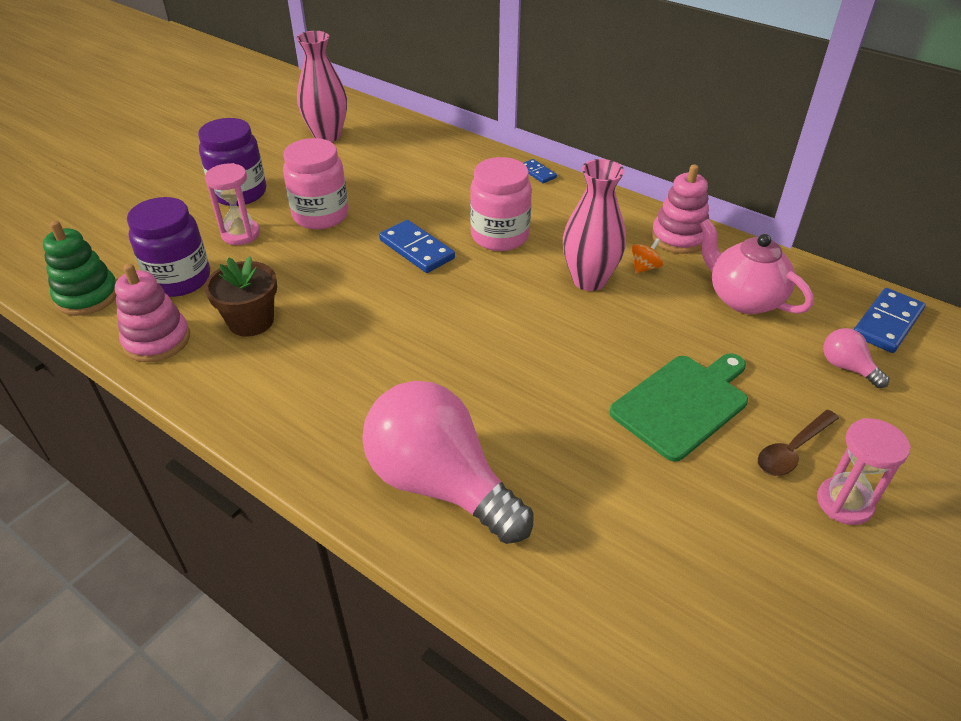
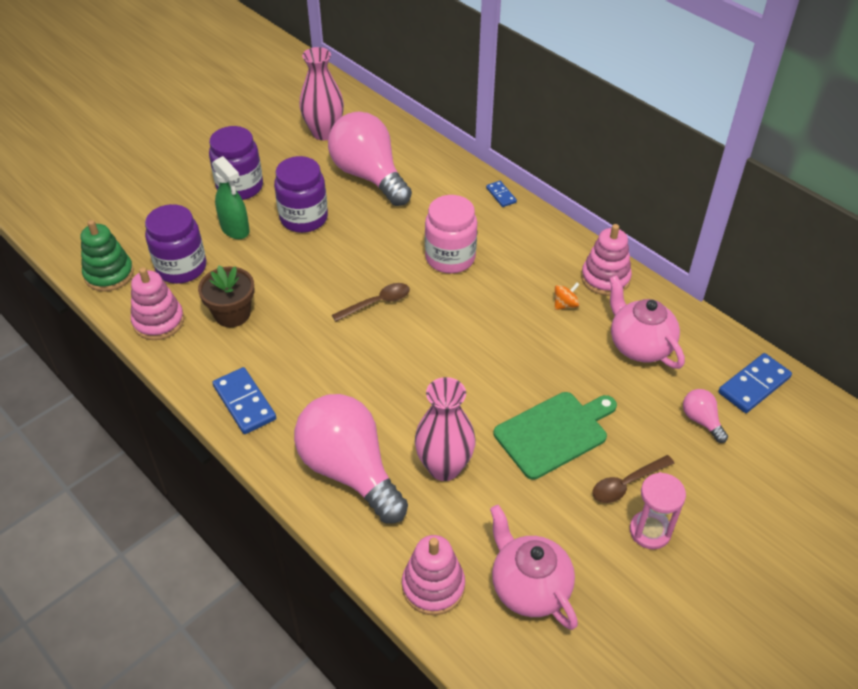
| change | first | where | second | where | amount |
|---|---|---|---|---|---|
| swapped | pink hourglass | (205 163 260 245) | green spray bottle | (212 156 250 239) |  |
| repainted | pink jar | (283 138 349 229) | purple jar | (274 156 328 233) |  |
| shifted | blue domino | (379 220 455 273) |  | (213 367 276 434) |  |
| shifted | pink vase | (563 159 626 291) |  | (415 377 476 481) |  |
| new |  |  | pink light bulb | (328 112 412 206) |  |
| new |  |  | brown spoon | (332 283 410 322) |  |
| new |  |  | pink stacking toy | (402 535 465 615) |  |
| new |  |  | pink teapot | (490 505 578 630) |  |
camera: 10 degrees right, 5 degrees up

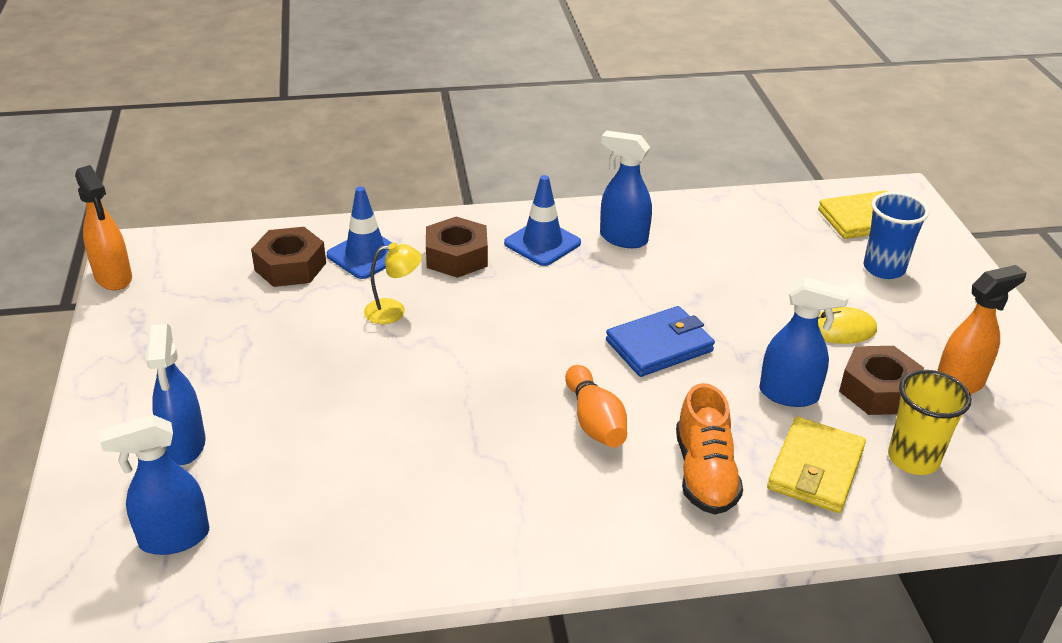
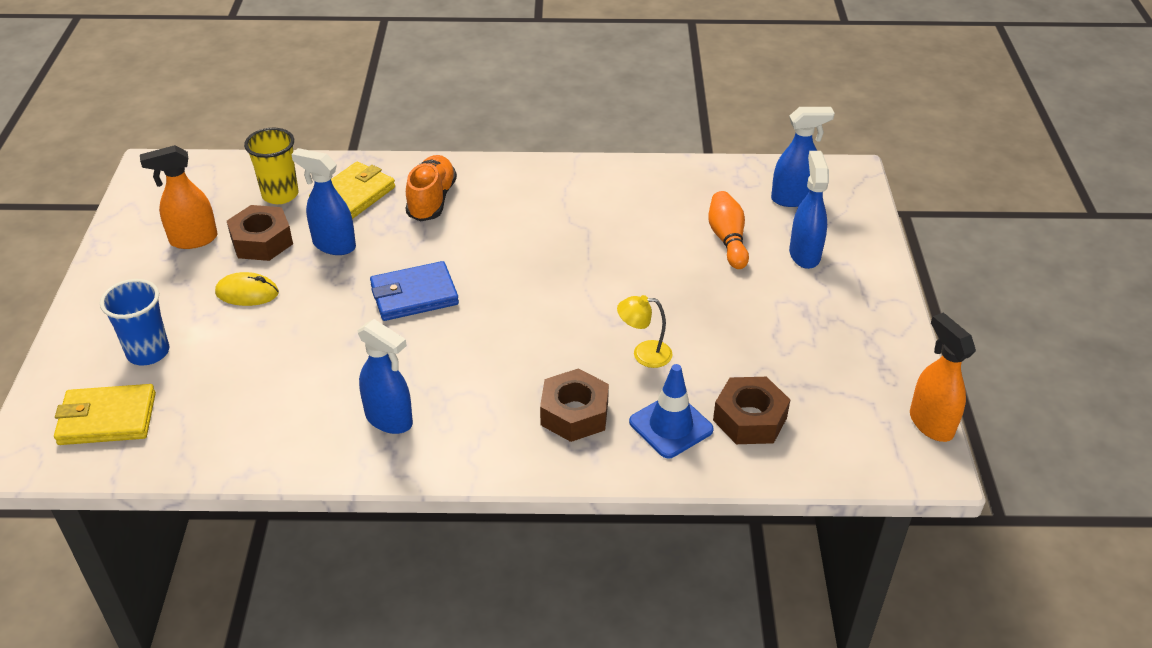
| change | first | where | second | where | amount |
|---|---|---|---|---|---|
| gone | blue traffic cone | (504 175 581 266) |  |  |  |
| shifted | orange bowling pin | (565 365 627 447) |  | (708 191 749 269) |  |
camera: 170 degrees left, 5 degrees up

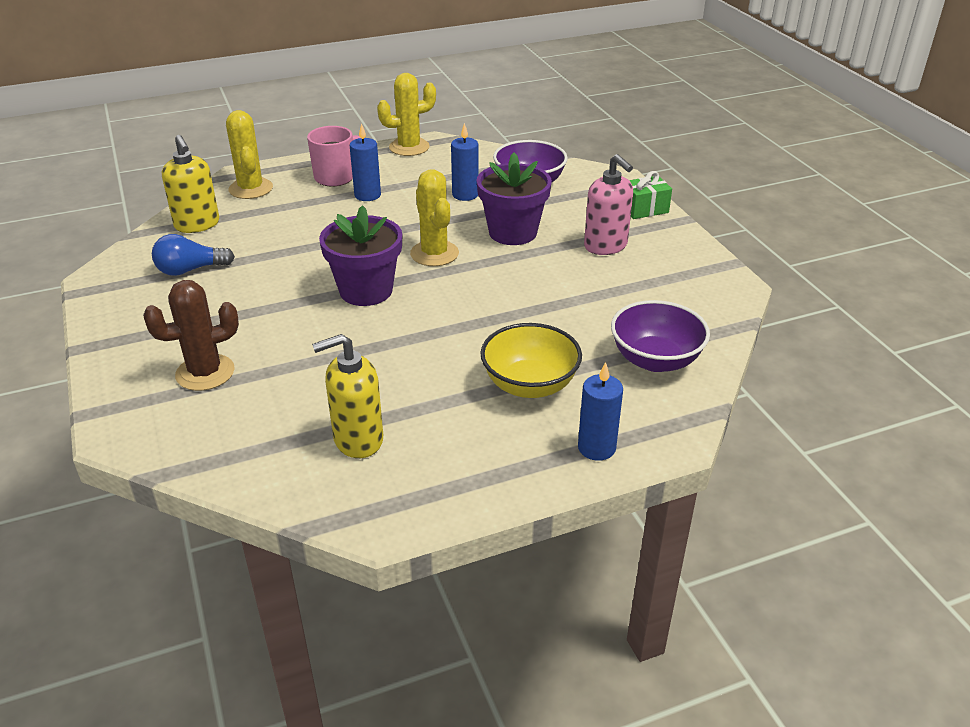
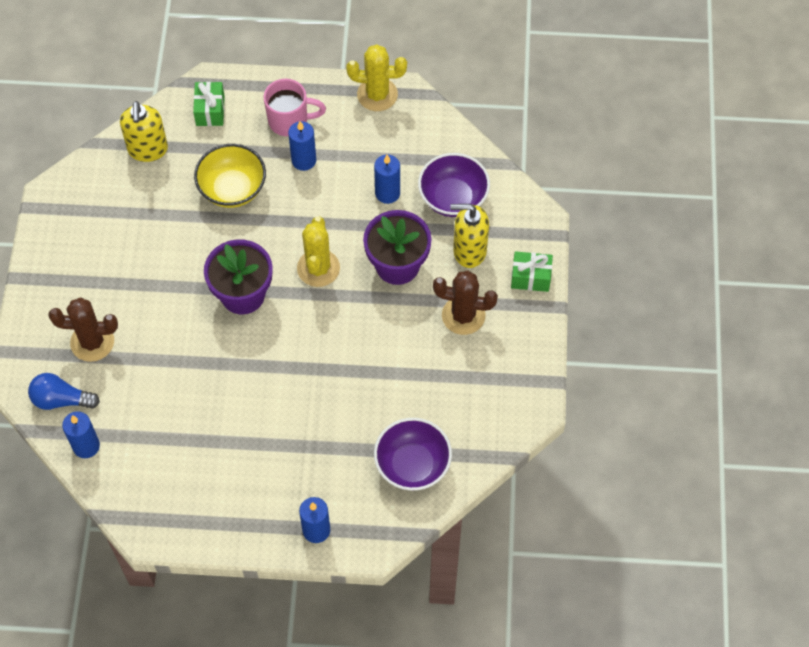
| change | first | where | second | where | amount |
|---|---|---|---|---|---|
| shifted | blue light bulb | (152 234 235 276) |  | (28 373 100 410) |  |
| swapped | yellow cactus | (226 110 273 199) | green gift | (193 82 225 126) |  |
| shifted | yellow soap dispenser | (312 334 383 458) |  | (450 204 489 268) |  |
| shifted | yellow bowl | (481 323 582 398) |  | (194 144 266 208) |  |
| swapped | pink soap dispenser | (584 154 633 255) | brown cactus | (433 270 498 335) |  |
| new |  |  | blue candle | (62 411 100 458) |  |
camera: 25 degrees right, 25 degrees up

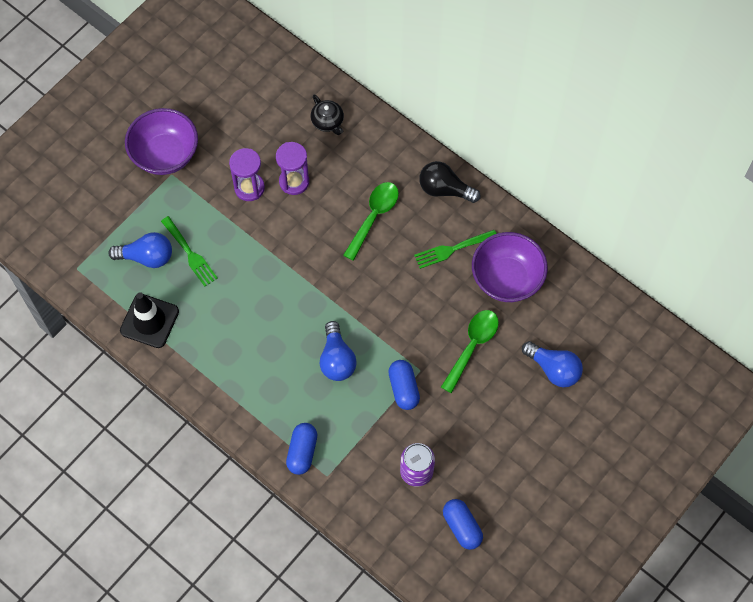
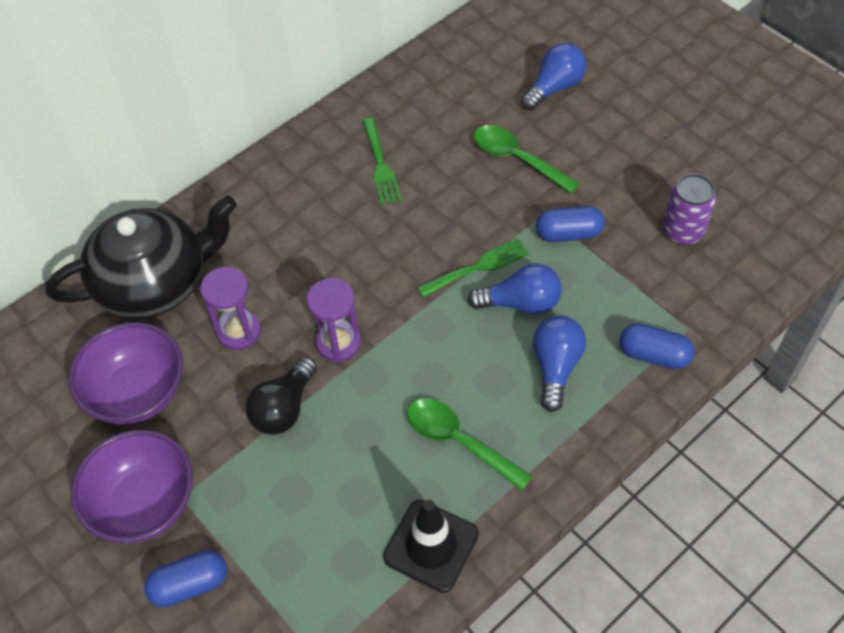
| change | first | where | second | where | amount |
|---|---|---|---|---|---|
| shifted | blue light bulb | (108 232 172 268) |  | (533 315 586 412) |  |
| shifted | green fork | (161 216 218 287) |  | (417 238 529 298) |  |
| shifted | purple hourglass | (229 148 265 201) |  | (307 278 361 362) |  |
| scaled | black teapot | (311 95 344 135) |  | (45 195 237 319) | x2.46 |
| shifted | green spoon | (343 182 399 261) |  | (407 399 533 491) |  |
| shifted | black light bulb | (419 161 481 203) |  | (245 357 317 435) |  |
| shifted | blue capsule | (443 499 483 550) |  | (144 550 227 607) |  |
| shifted | purple bowl | (472 232 548 302) |  | (68 322 183 425) |  |
camera: 80 degrees left, 10 degrees down

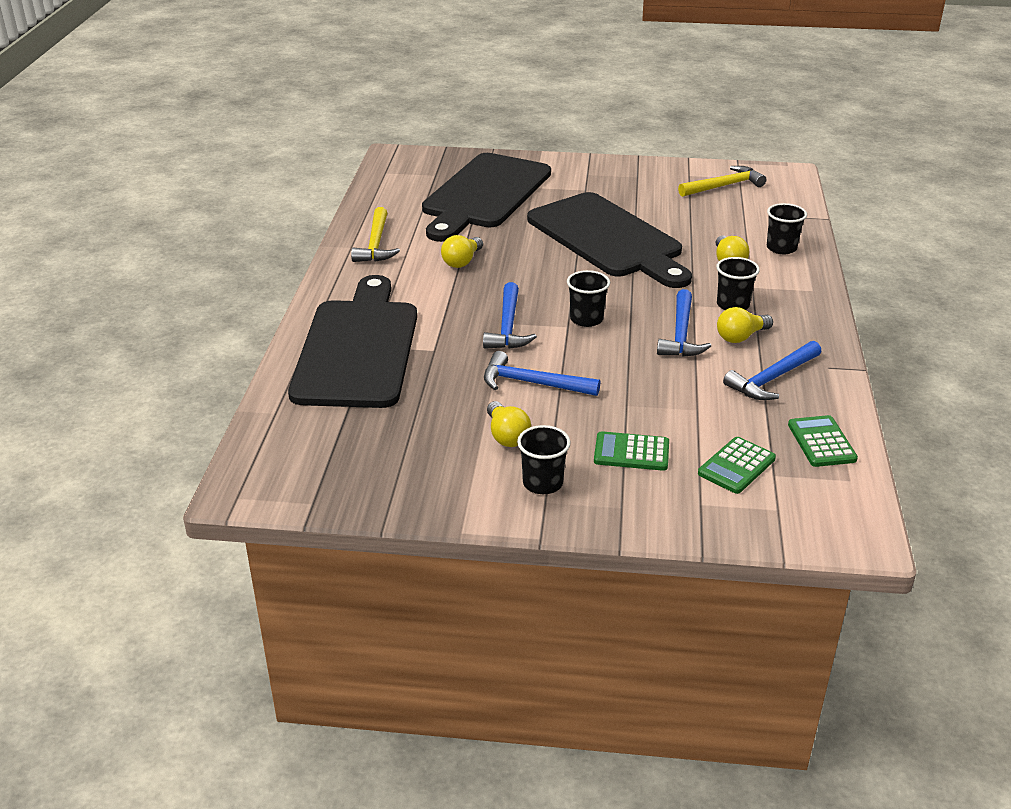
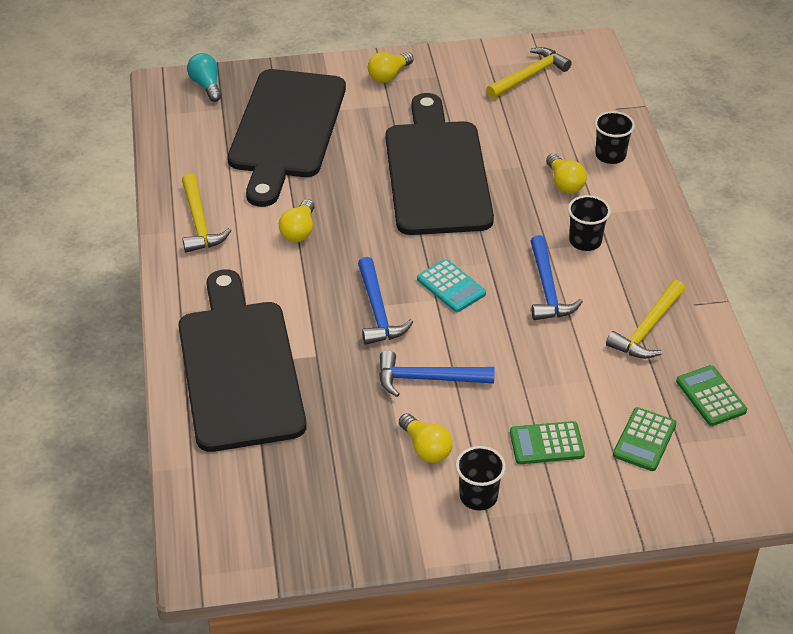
| change | first | where | second | where | amount |
|---|---|---|---|---|---|
| rotated | black cutting board | (527 192 692 288) |  | (386 93 494 235) | 135 degrees counterclockwise |
| swapped | black cup | (567 270 610 327) | turquoise calculator | (417 259 486 312) |  |
| shifted | yellow light bulb | (717 307 773 343) |  | (368 52 414 83) |  |
| repainted | blue hammer | (723 341 821 400) | yellow hammer | (606 280 685 359) |  |
| new |  |  | turquoise light bulb | (187 53 222 102) |  |
camera: 15 degrees left, 10 degrees up

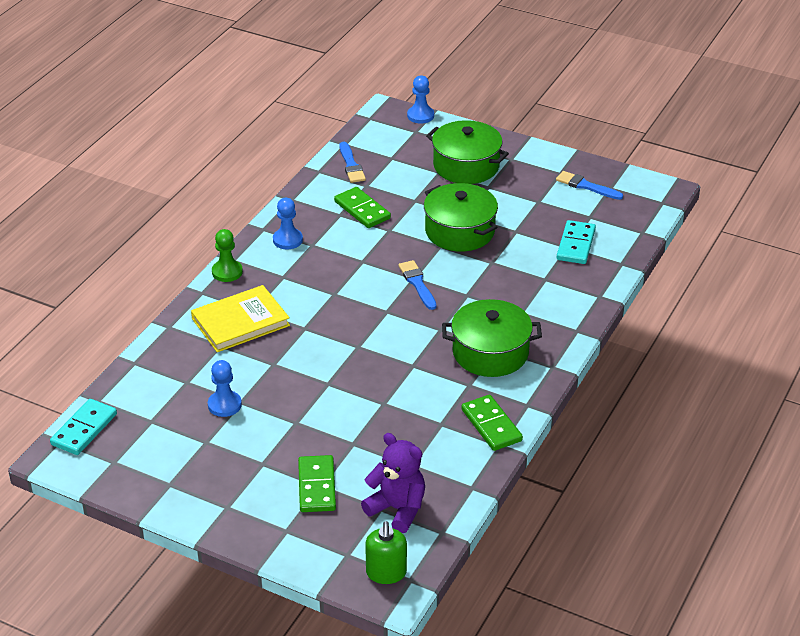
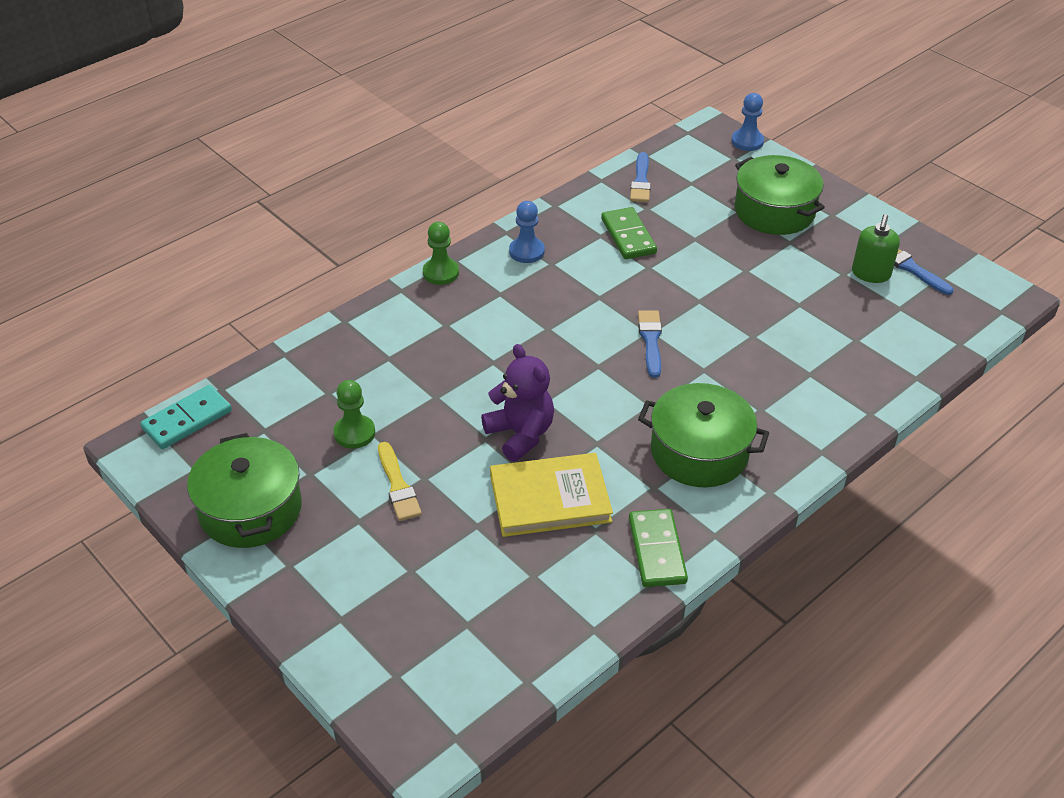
| change | first | where | second | where | amount |
|---|---|---|---|---|---|
| shifted | yellow book | (191 285 290 352) |  | (490 453 613 537) |  |
| repainted | blue pawn | (208 360 242 417) | green pawn | (333 380 375 449) |  |
| gone | green domino | (298 455 336 512) |  |  |  |
| shifted | purple teddy bear | (361 433 425 533) |  | (481 344 554 462) |  |
| shifted | green soap dispenser | (365 521 407 584) |  | (852 214 900 283) |  |
| shifted | green pot | (424 183 498 251) |  | (187 433 302 548) |  |
| gone | turquoise domino | (557 220 596 264) |  |  |  |
| new |  |  | yellow brush | (378 442 422 521) |  |
camera: 20 degrees right, 5 degrees up

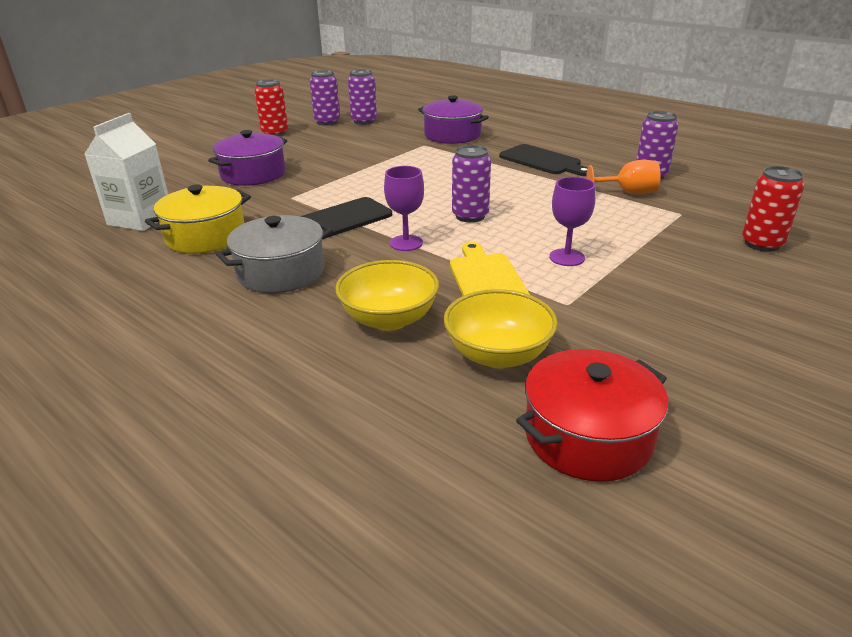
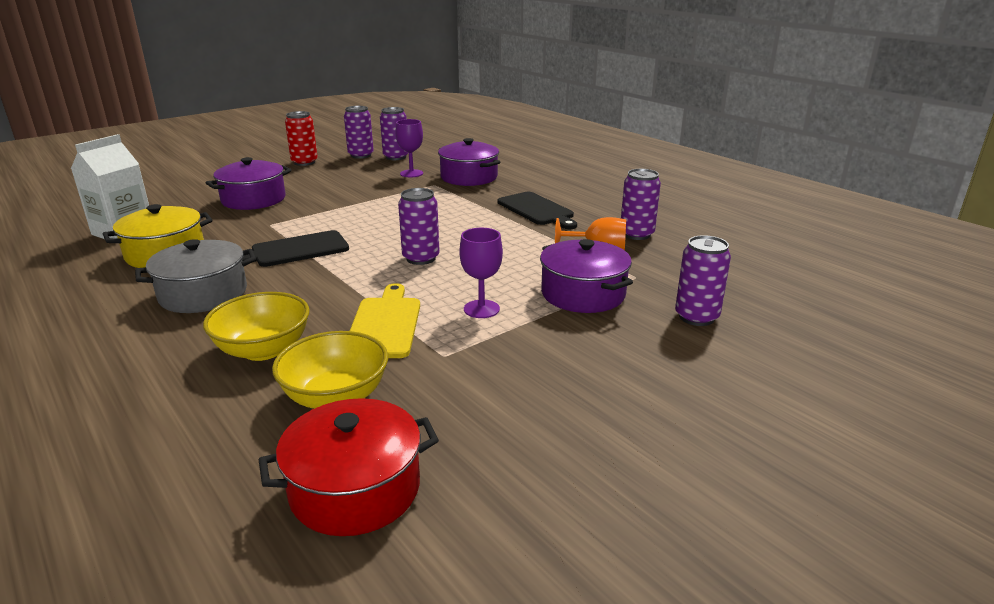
| change | first | where | second | where | amount |
|---|---|---|---|---|---|
| shifted | purple goblet | (384 166 424 251) |  | (395 119 423 177) |  |
| repainted | red can | (742 166 804 252) | purple can | (675 235 731 326) |  |
| new |  |  | purple pot | (540 239 633 313) |  |
camera: 10 degrees right, 5 degrees down

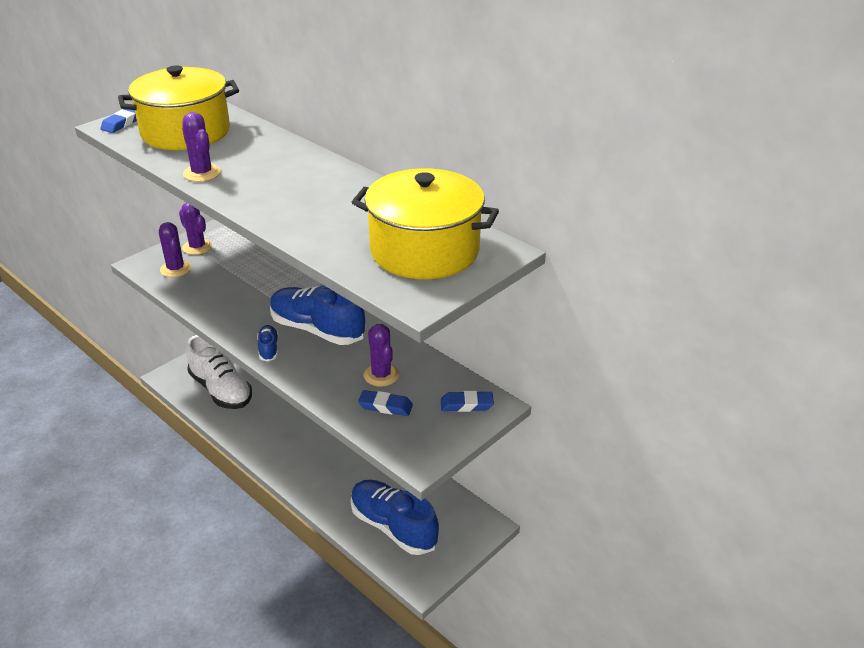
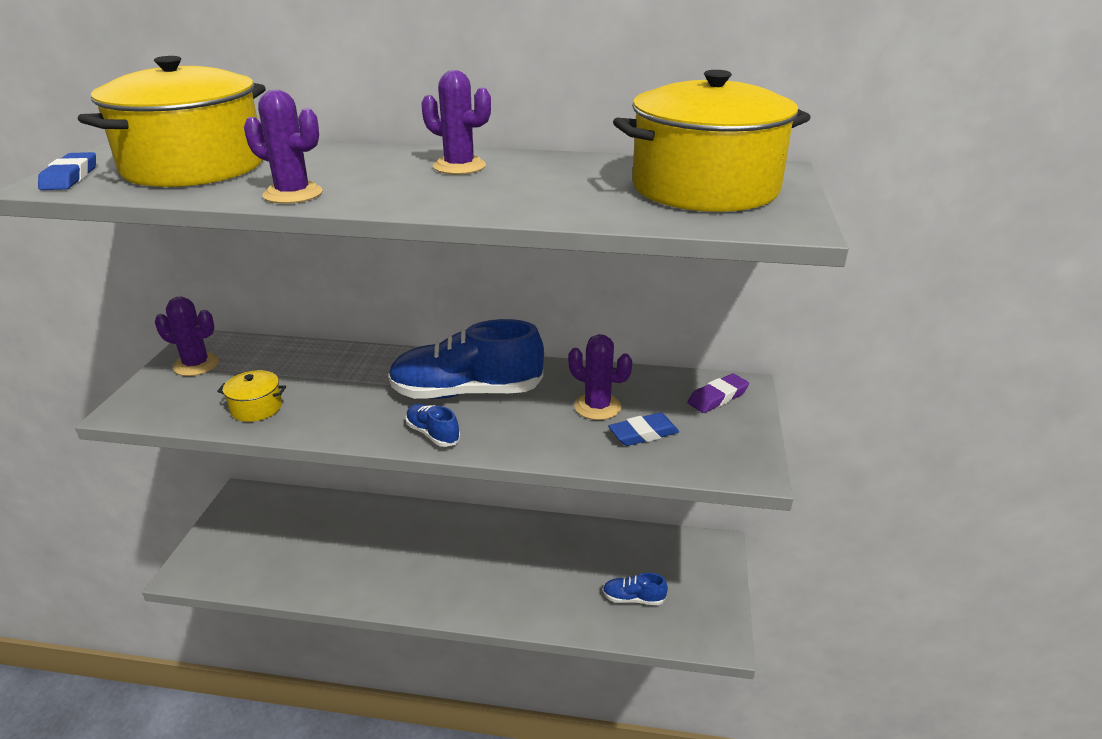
| change | first | where | second | where | amount |
|---|---|---|---|---|---|
| shifted | purple cactus | (159 222 191 277) |  | (421 70 491 175) |  |
| gone | white shoe | (186 335 252 409) |  |  |  |
| scaled | blue shoe | (351 480 439 555) |  | (603 573 668 605) | x0.45 |
| repainted | blue eraser | (441 391 494 412) | purple eraser | (687 373 749 413) |  |
| new |  |  | yellow pot | (217 370 286 422) |  |
camera: 35 degrees left, 5 degrees down

